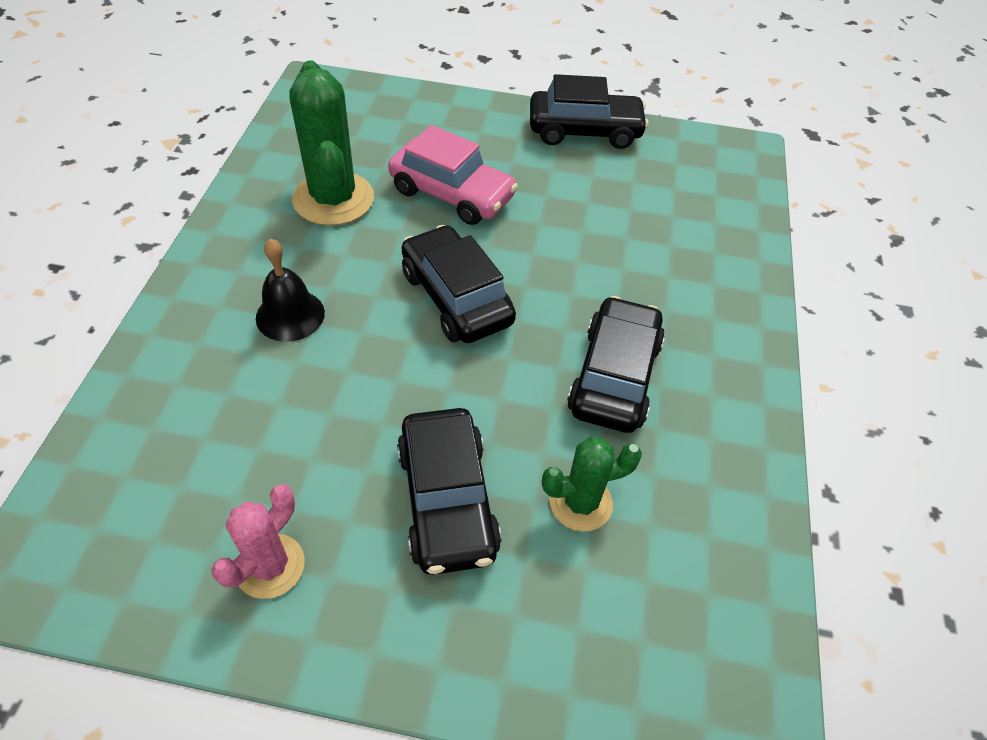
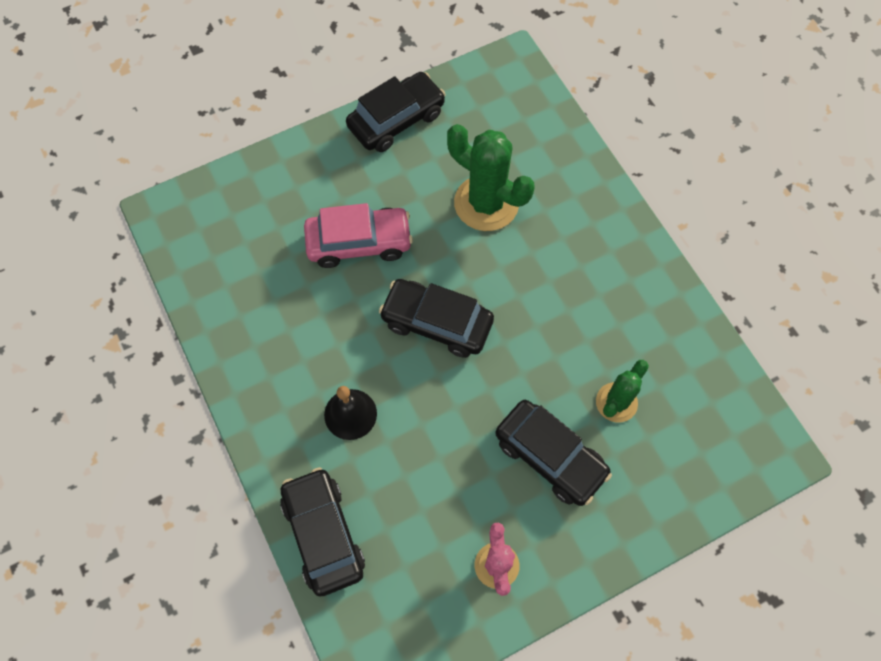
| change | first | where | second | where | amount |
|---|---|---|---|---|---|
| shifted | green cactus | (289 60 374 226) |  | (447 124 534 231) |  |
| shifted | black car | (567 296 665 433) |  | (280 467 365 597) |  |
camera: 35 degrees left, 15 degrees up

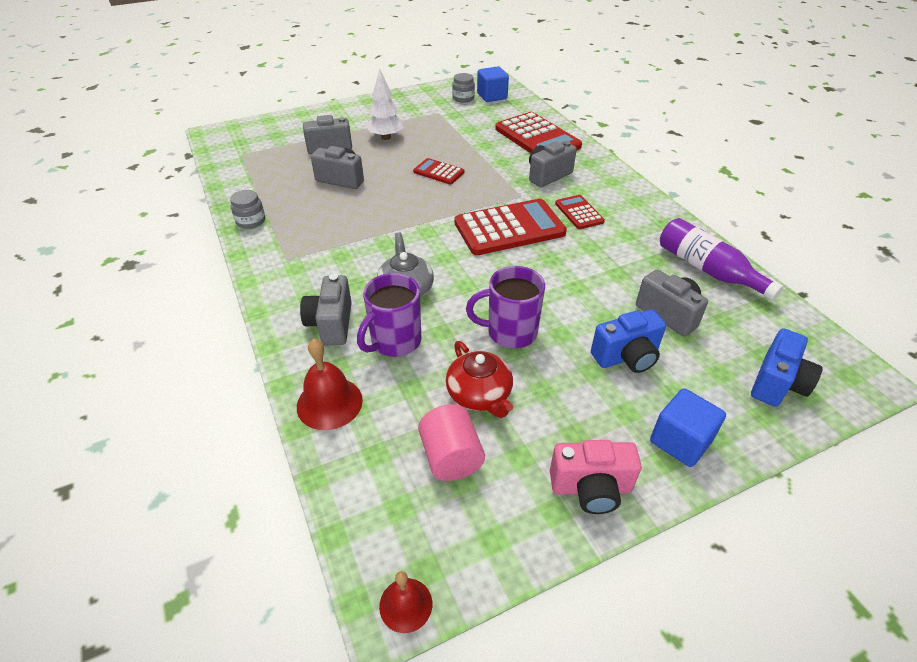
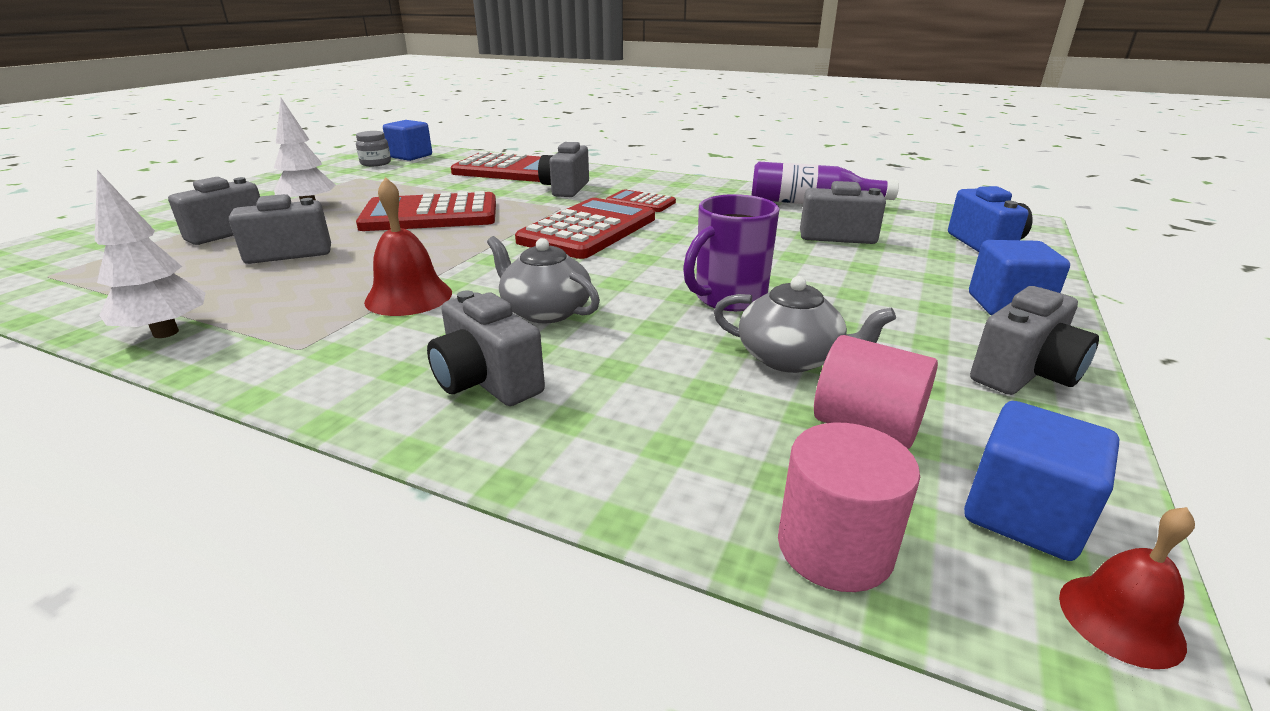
| change | first | where | second | where | amount |
|---|---|---|---|---|---|
| swapped | grey jar | (230 190 265 229) | white tree | (95 170 206 338) |  |
| shifted | red bell | (297 339 363 430) |  | (364 177 452 316) |  |
| gone | purple mug | (357 273 421 357) |  |  |  |
| scaled | red calculator | (413 158 464 184) |  | (356 191 496 231) | x1.94 |
| repainted | red teapot | (446 341 513 418) | grey teapot | (714 276 896 373) |  |
| repainted | pink camera | (550 440 642 514) | grey camera | (970 286 1099 395) |  |
| gone | blue camera | (591 310 666 373) |  |  |  |
| new |  |  | pink cylinder | (778 422 920 592) |  |
| new |  |  | blue cube | (964 401 1119 561) |  |
camera: 40 degrees left, 15 degrees down

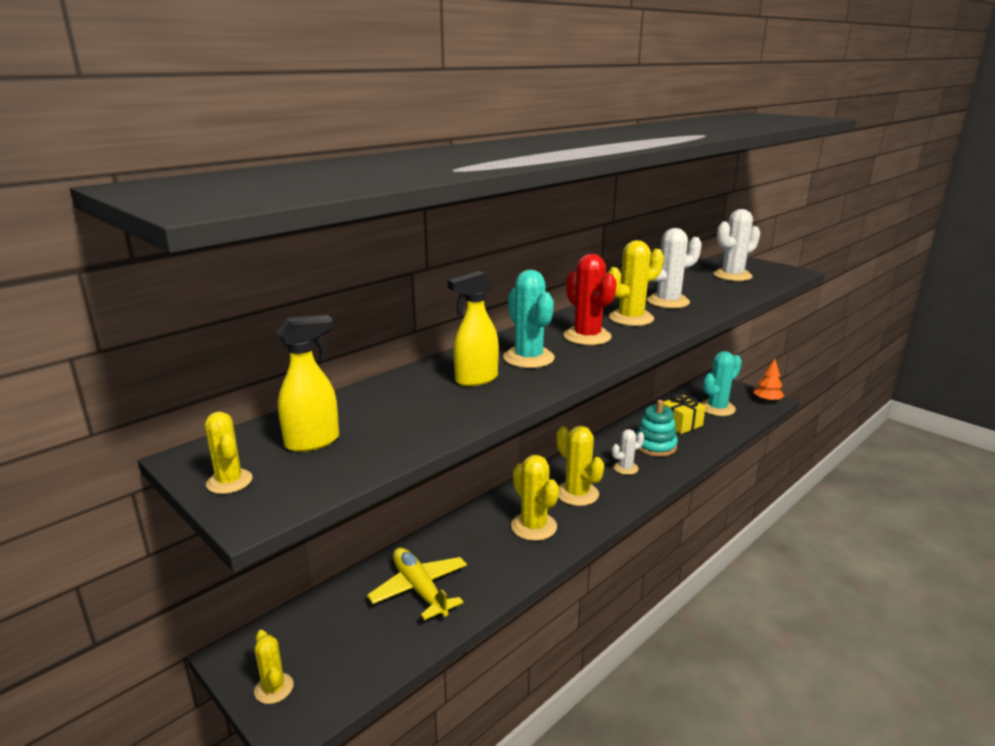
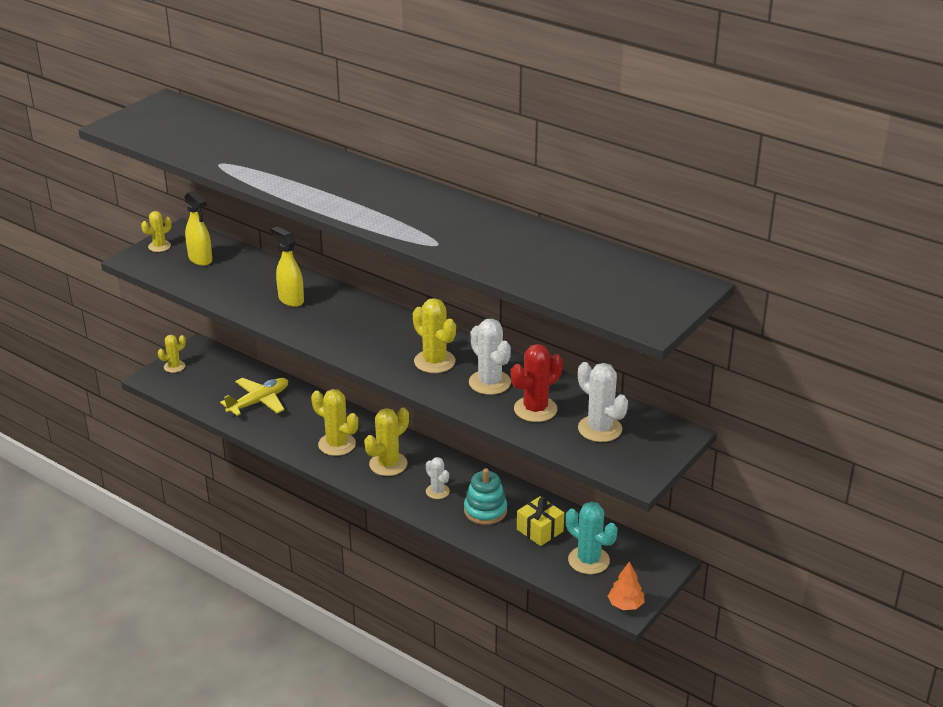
| change | first | where | second | where | amount |
|---|---|---|---|---|---|
| gone | turquoise cactus | (503 270 555 368) |  |  |  |
| rotated | yellow cactus | (511 455 559 541) |  | (311 389 358 456) | 75 degrees clockwise |
| shifted | red cactus | (563 254 617 345) |  | (511 344 563 422) |  |
camera: 80 degrees right, 10 degrees up

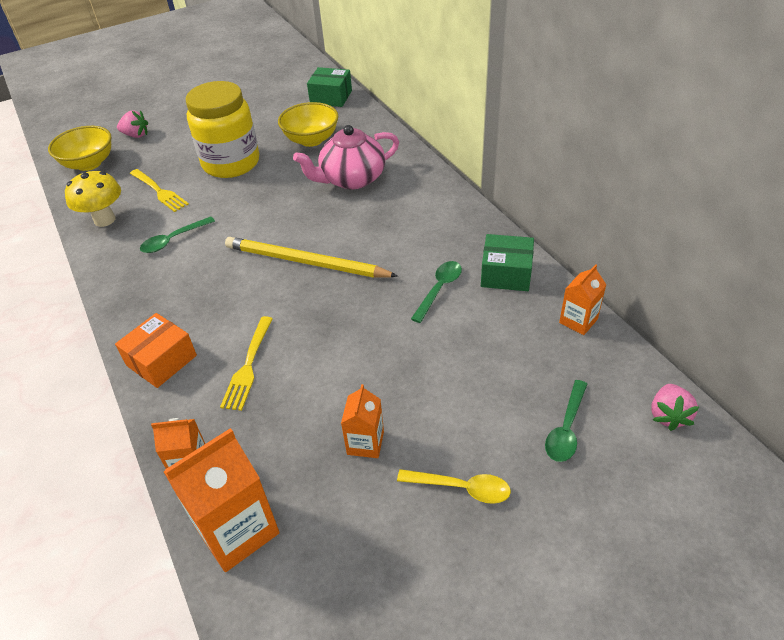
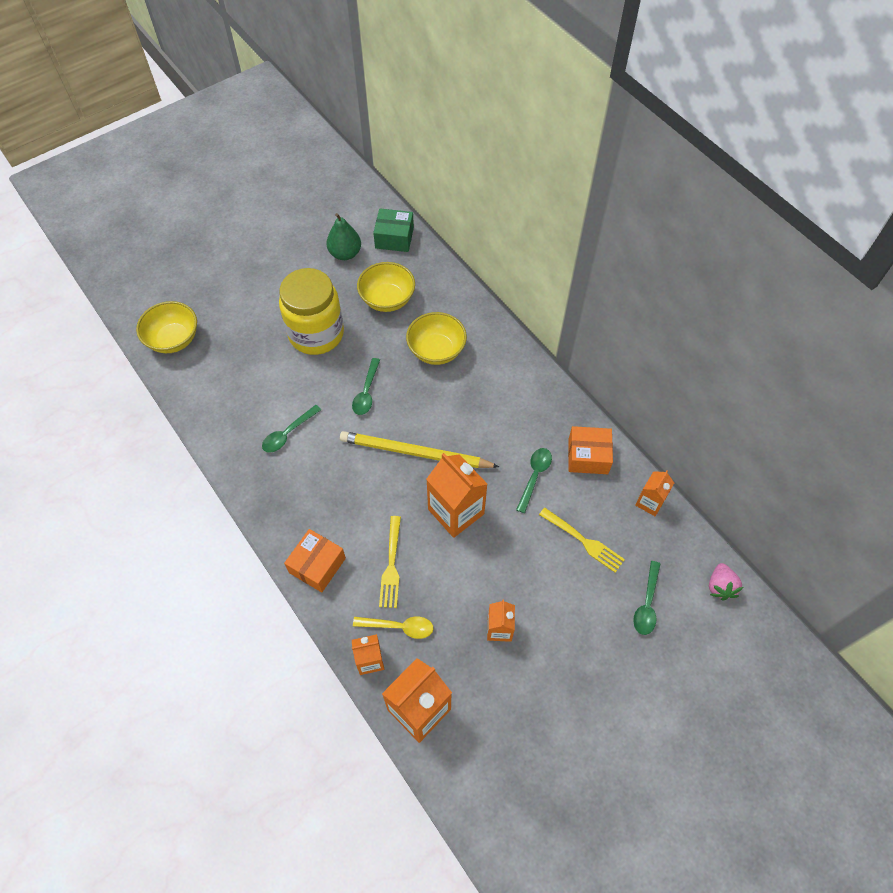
| change | first | where | second | where | amount |
|---|---|---|---|---|---|
| gone | yellow mushroom | (65 171 121 227) |  |  |  |
| gone | pink strawberry | (117 110 148 138) |  |  |  |
| shifted | yellow fork | (130 169 189 212) |  | (539 508 625 573) |  |
| swapped | pink teapot | (293 125 399 189) | yellow bowl | (406 312 467 365) |  |
| shifted | yellow spoon | (397 469 511 504) |  | (353 617 434 639) |  |
| repainted | green box | (481 234 534 291) | orange box | (568 426 613 474) |  |
| new |  |  | green pear | (326 213 361 260) |  |
| new |  |  | green spoon | (352 358 380 415) |  |
| new |  |  | orange carton | (426 453 488 538) |  |
camera: 10 degrees left, 15 degrees up

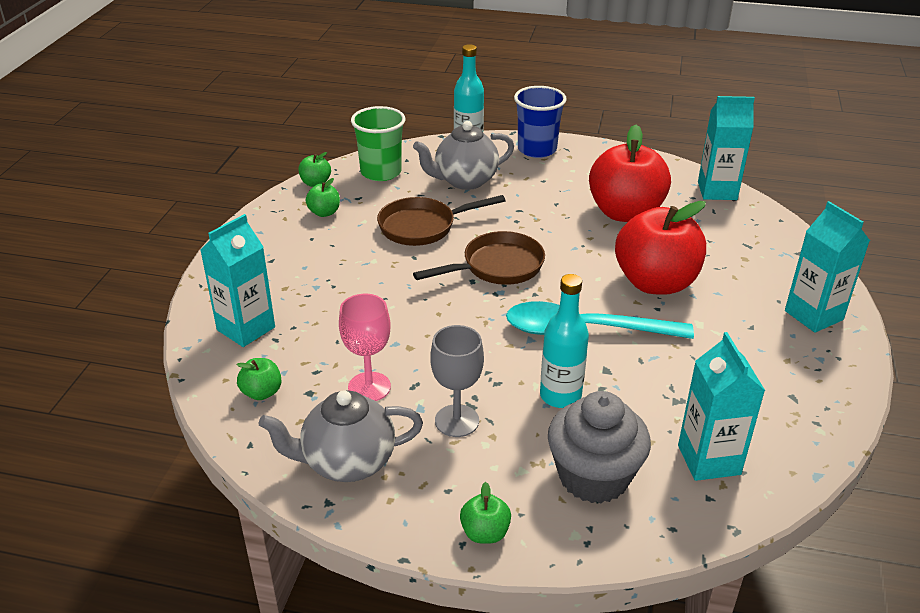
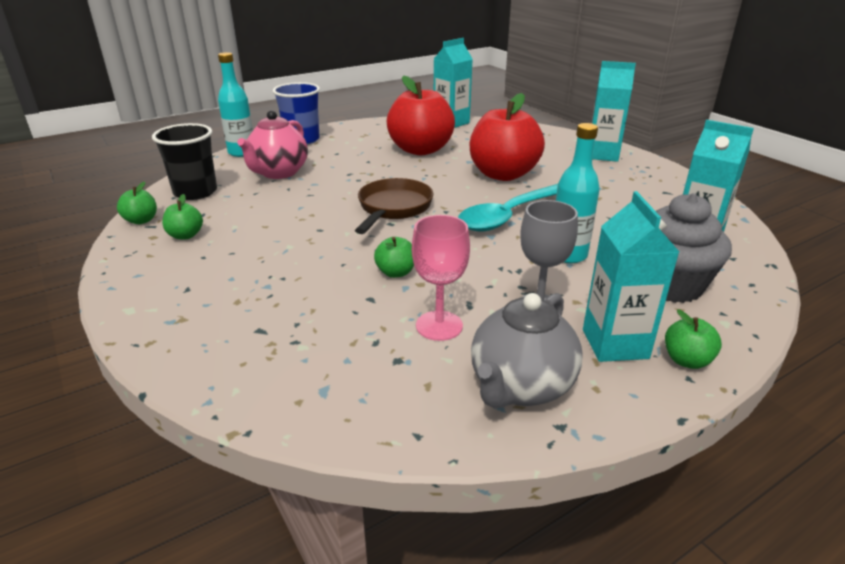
| change | first | where | second | where | amount |
|---|---|---|---|---|---|
| shifted | turquoise carton | (200 214 275 347) |  | (583 191 679 362) |  |
| shifted | green apple | (237 358 282 400) |  | (374 237 414 278) |  |
| repainted | green cup | (351 106 405 181) | black cup | (152 123 217 200) |  |
| gone | brown pan | (377 195 505 246) |  |  |  |
| repainted | grey teapot | (413 121 514 190) | pink teapot | (237 110 308 179) |  |
camera: 45 degrees left, 5 degrees down

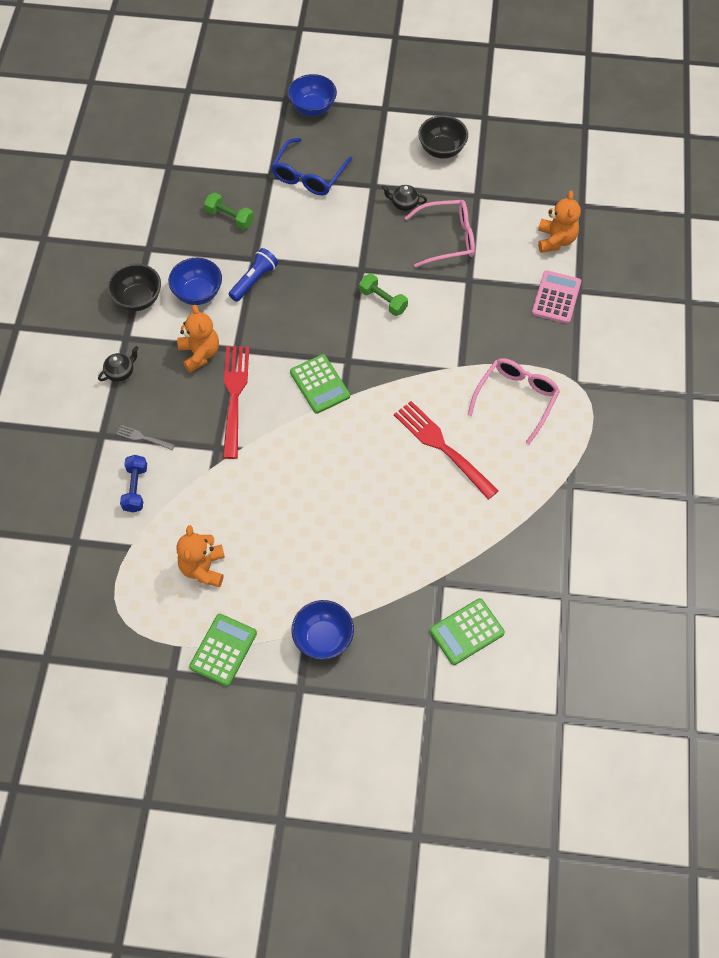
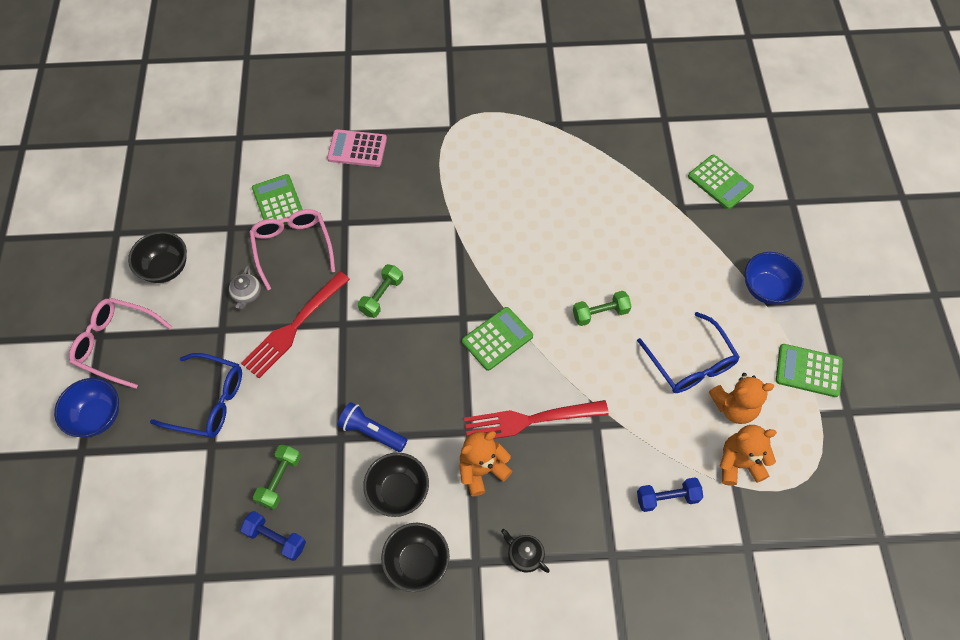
| change | first | where | second | where | amount |
|---|---|---|---|---|---|
| gone | grey fork | (116 425 175 450) |  |  |  |
| repainted | blue bowl | (168 258 222 305) | black bowl | (363 452 429 517) |  |
| repainted | black teapot | (382 185 427 211) | grey teapot | (229 266 261 310) |  |
| shifted | red fork | (394 401 499 500) |  | (241 271 350 378) |  |
| shifted | pink glasses | (468 358 560 445) |  | (69 298 172 389) |  |
| shifted | orange teddy bear | (538 191 581 253) |  | (720 425 777 486) |  |
| new |  |  | blue dumbbell | (240 511 306 561) |  |
| new |  |  | green calculator | (252 174 303 225) |  |
| new |  |  | green dumbbell | (573 291 632 326) |  |
| new |  |  | blue glasses | (637 312 740 393) |  |
camera: 100 degrees left, 0 degrees up

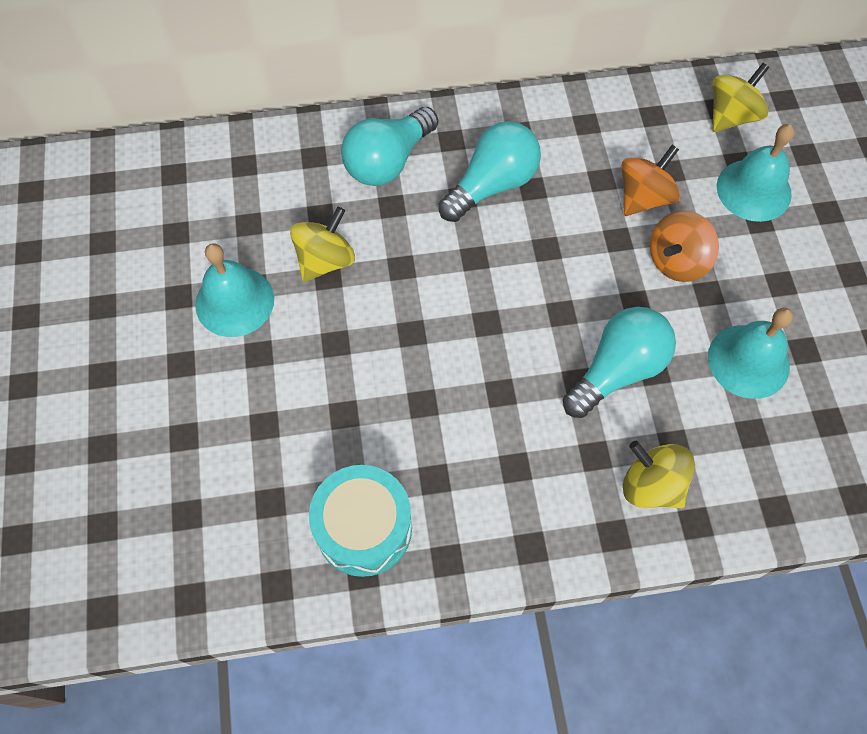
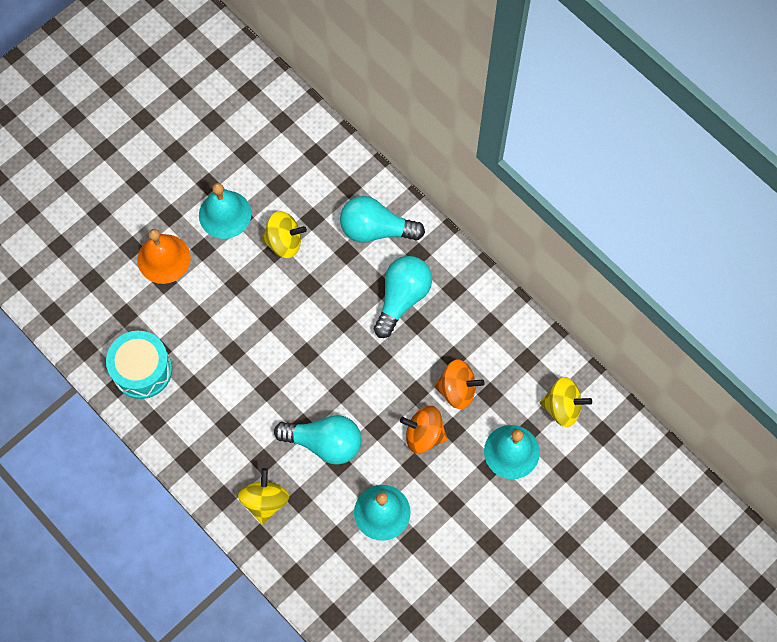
| change | first | where | second | where | amount |
|---|---|---|---|---|---|
| rotated | turquoise light bulb | (439 121 541 222) |  | (374 256 432 338) | 75 degrees counterclockwise |
| new |  |  | orange bell | (137 229 191 284) |  |
camera: 55 degrees right, 5 degrees up

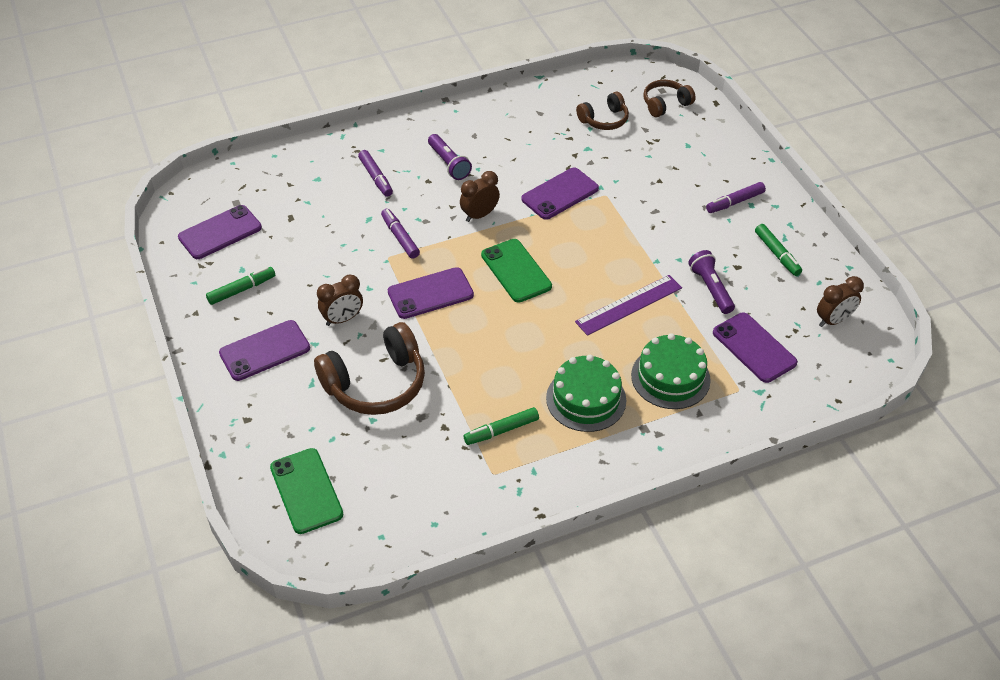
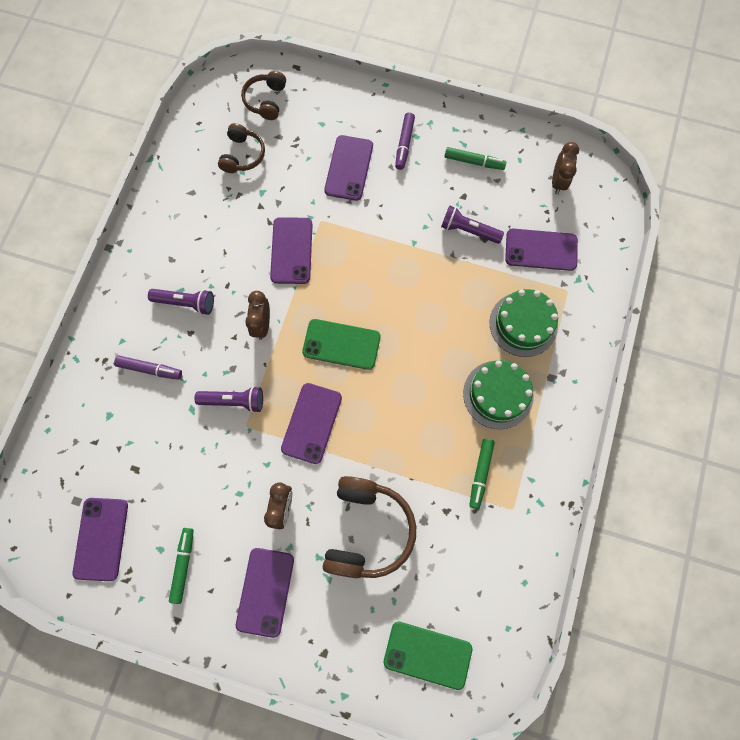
| change | first | where | second | where | amount |
|---|---|---|---|---|---|
| swapped | purple marker | (381 208 420 259) | purple flashlight | (194 386 263 413) |  |
| gone | purple ruler | (575 275 682 336) |  |  |  |
| new |  |  | purple phone | (324 135 373 201) |  |
camera: 50 degrees left, 25 degrees up

